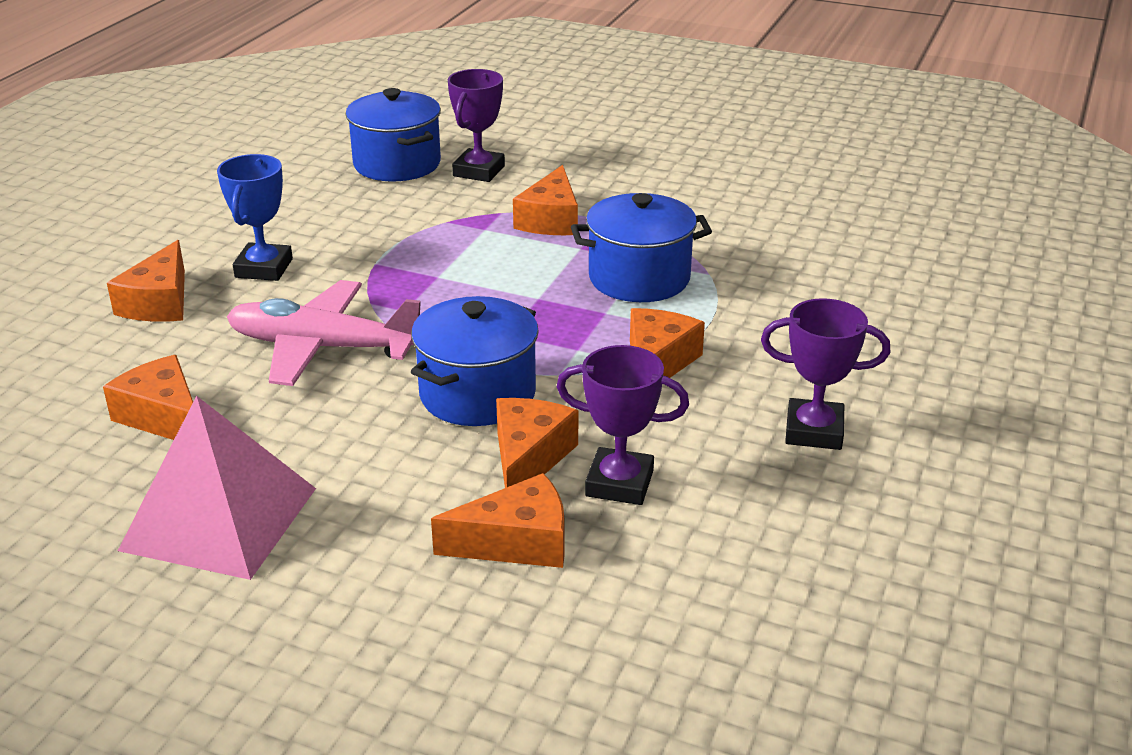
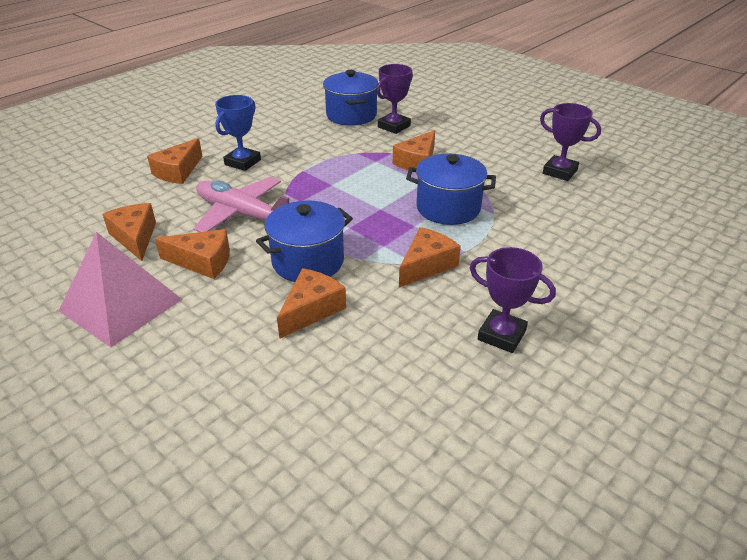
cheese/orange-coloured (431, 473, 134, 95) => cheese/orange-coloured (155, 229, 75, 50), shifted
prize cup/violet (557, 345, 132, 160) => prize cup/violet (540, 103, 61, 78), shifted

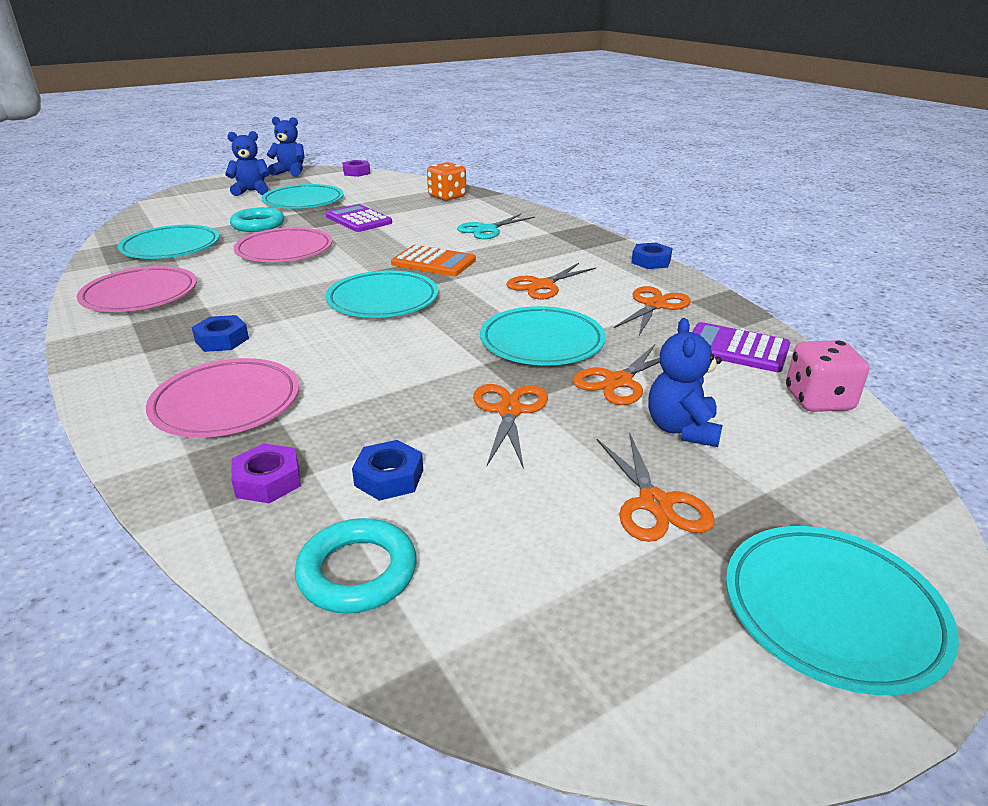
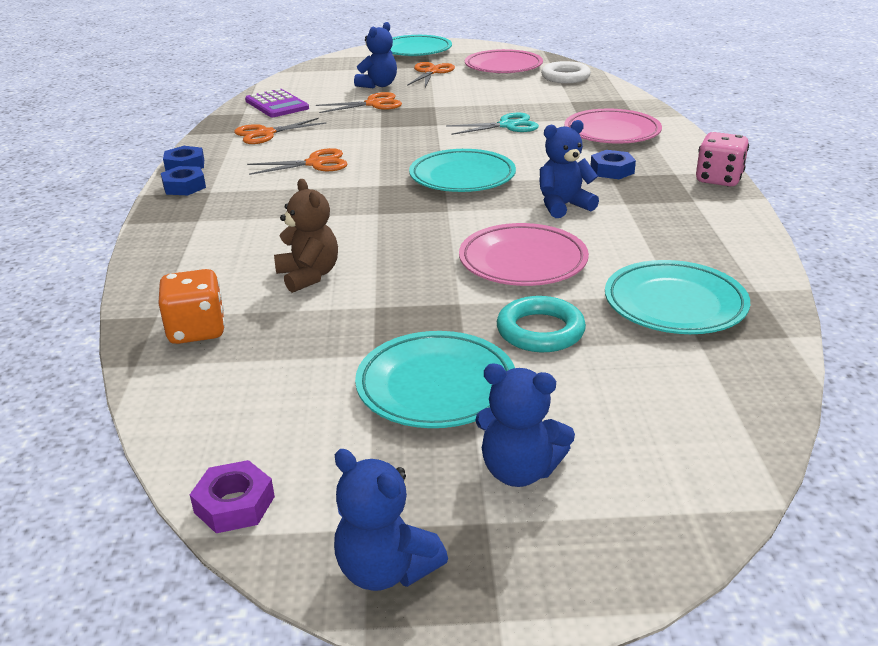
dinner plate/rose-pink (77, 266, 120, 46) => dinner plate/rose-pink (465, 49, 78, 25), shifted
nut/violet (231, 443, 70, 60) => nothing
hoop/aqua (295, 518, 122, 95) => hoop/pure white (541, 61, 50, 22)
adding machine/violet (326, 204, 66, 28) => nothing
nut/blue (352, 440, 71, 61) => nut/blue (161, 166, 45, 29), shifted
adding machine/orange-coloured (391, 245, 85, 31) => nothing
shears/aqua (457, 214, 78, 25) => shears/aqua (446, 113, 93, 22), shifted
shears/orange-coloured (473, 384, 75, 85) => nothing
dinner plate/aqua (480, 306, 126, 60) => nothing
dice/rose-pink (786, 340, 83, 72) => dice/rose-pink (696, 132, 53, 54), shifted
nothing => teddy bear/dark brown (274, 179, 64, 114)
nothing => teddy bear/blue (540, 120, 59, 98)

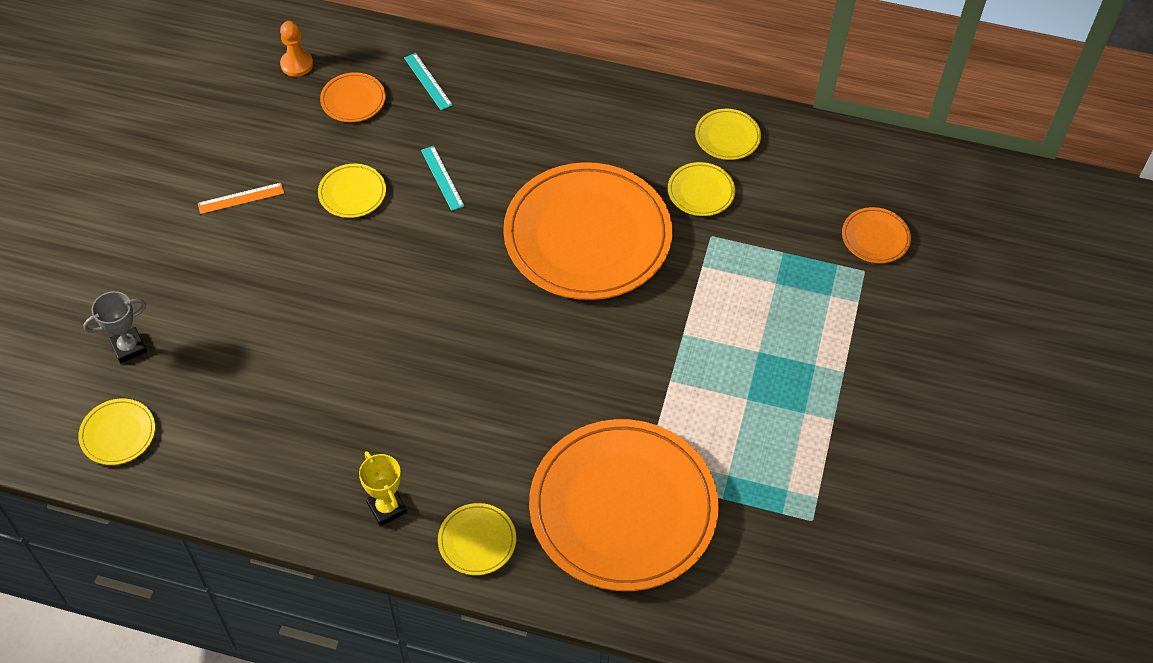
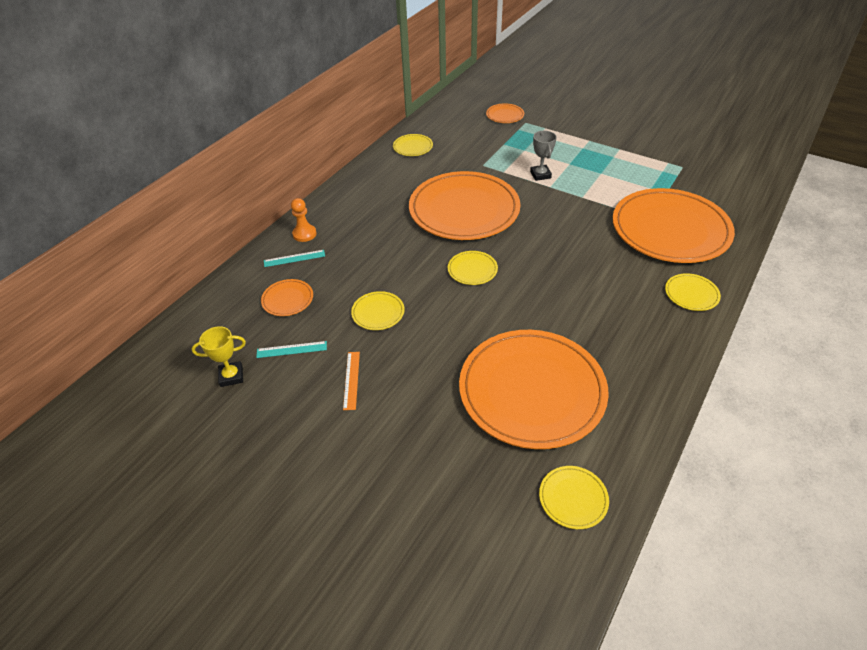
prize cup/ash-grey (83, 291, 64, 72) => prize cup/ash-grey (530, 131, 27, 50), shifted
game pawn/orange-coloured (280, 21, 33, 56) => game pawn/orange-coloured (291, 198, 26, 44), shifted
prize cup/bright yellow (359, 451, 48, 75) => prize cup/bright yellow (192, 326, 54, 61), shifted
straightedge/aqua (421, 146, 44, 65) => straightedge/aqua (256, 341, 71, 17), shifted
dinner plate/bright yellow (668, 162, 67, 54) => dinner plate/bright yellow (448, 251, 50, 34), shifted
nothing => dinner plate/orange-coloured (459, 330, 150, 119)

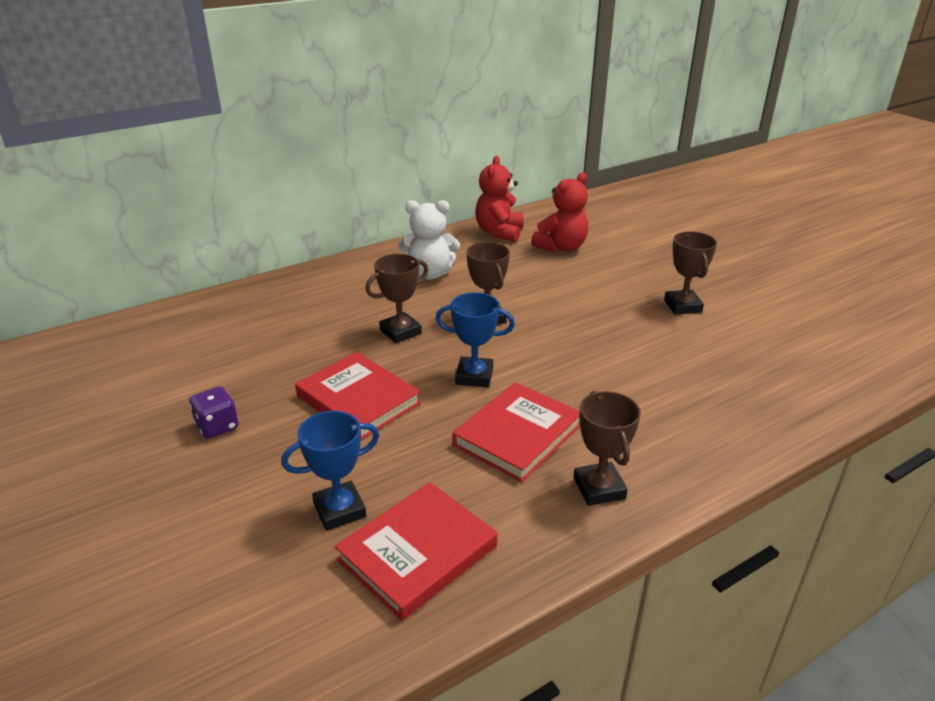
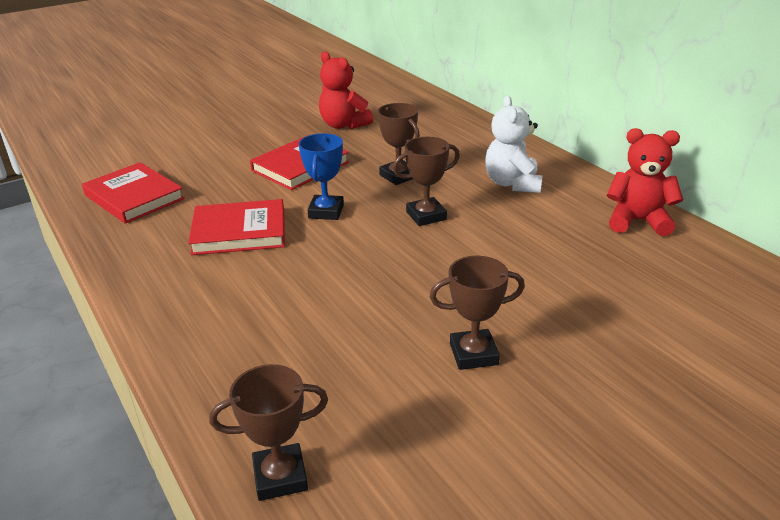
dice/violet (189, 386, 50, 53) => nothing
prize cup/blue (281, 411, 99, 120) => nothing
hardback/red (452, 382, 128, 100) => hardback/red (188, 199, 97, 56), 45 degrees counterclockwise
teddy bear/red (531, 172, 57, 80) => teddy bear/red (319, 52, 54, 77), shifted
prize cup/dark brown (574, 391, 67, 115) => prize cup/dark brown (209, 364, 119, 137), shifted

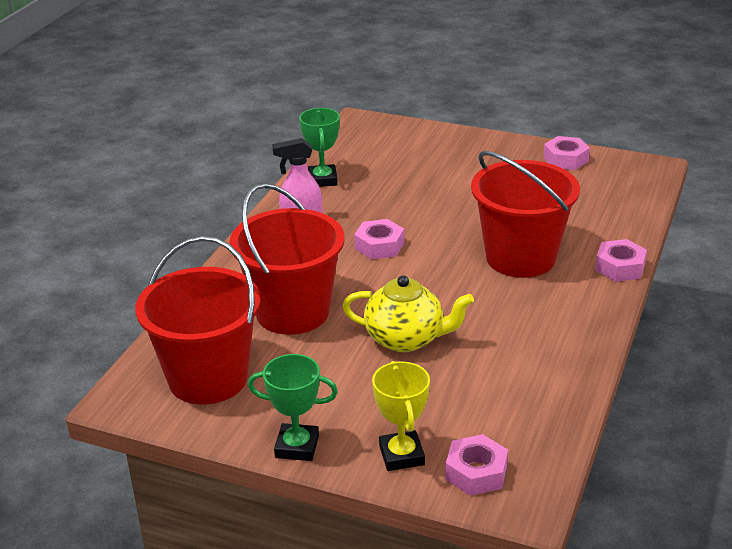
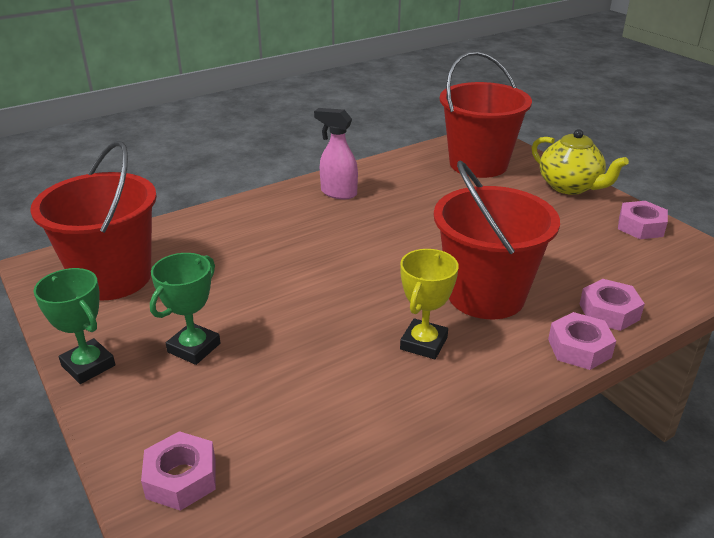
pail/red (229, 183, 115, 152) => pail/red (440, 51, 92, 127), shifted
prize cup/leaf-green (299, 108, 41, 79) => prize cup/leaf-green (150, 253, 70, 112), shifted
china teapot/bright yellow (342, 275, 132, 77) => china teapot/bright yellow (532, 129, 97, 66), shifted
nut/rose-pink (354, 219, 50, 40) => nut/rose-pink (579, 279, 66, 52), shifted
prize cup/bright yellow (372, 361, 58, 110) => prize cup/bright yellow (400, 249, 59, 110), shifted

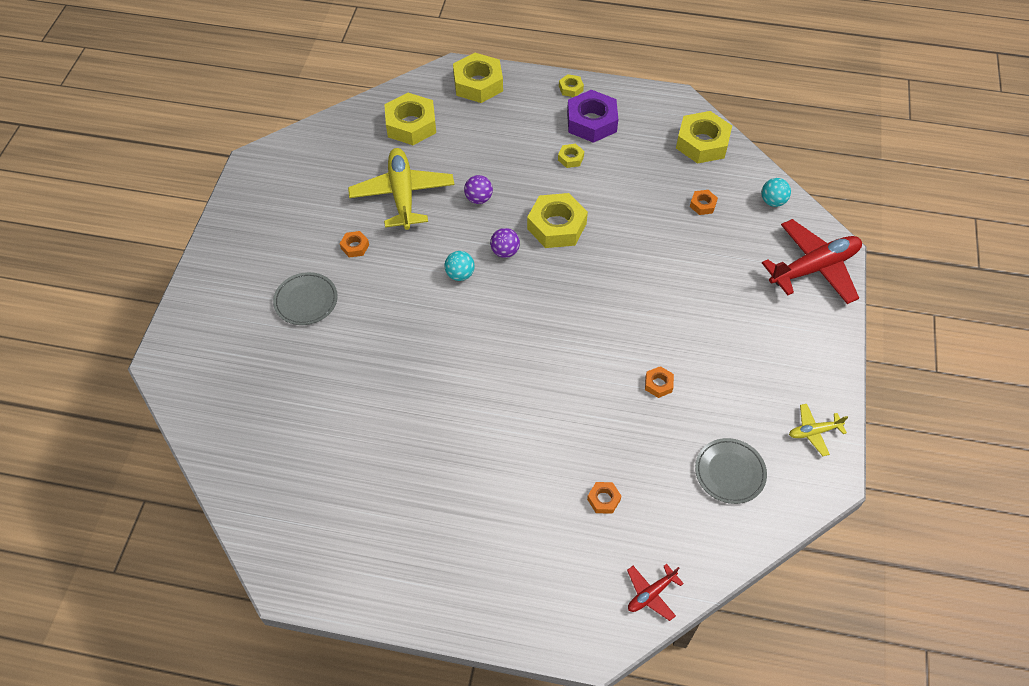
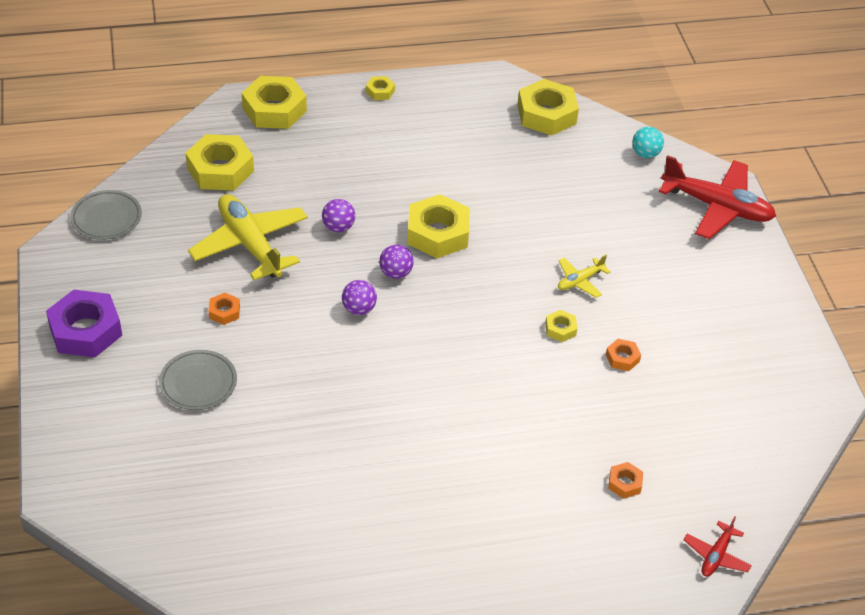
play ball/aqua (445, 251, 30, 30) => play ball/violet (342, 280, 35, 35)
nut/bright yellow (558, 144, 26, 24) => nut/bright yellow (545, 310, 32, 32), shifted
nut/violet (567, 90, 51, 53) => nut/violet (46, 290, 76, 67), shifted
nut/orange-coloured (690, 190, 28, 25) => nothing
dinner plate/ash-grey (695, 438, 72, 66) => dinner plate/ash-grey (70, 190, 72, 50), shifted
aeroplane/red (762, 219, 100, 85) => aeroplane/red (659, 155, 117, 84), 75 degrees clockwise
aeroplane/bright yellow (789, 404, 59, 52) => aeroplane/bright yellow (558, 255, 53, 43), shifted

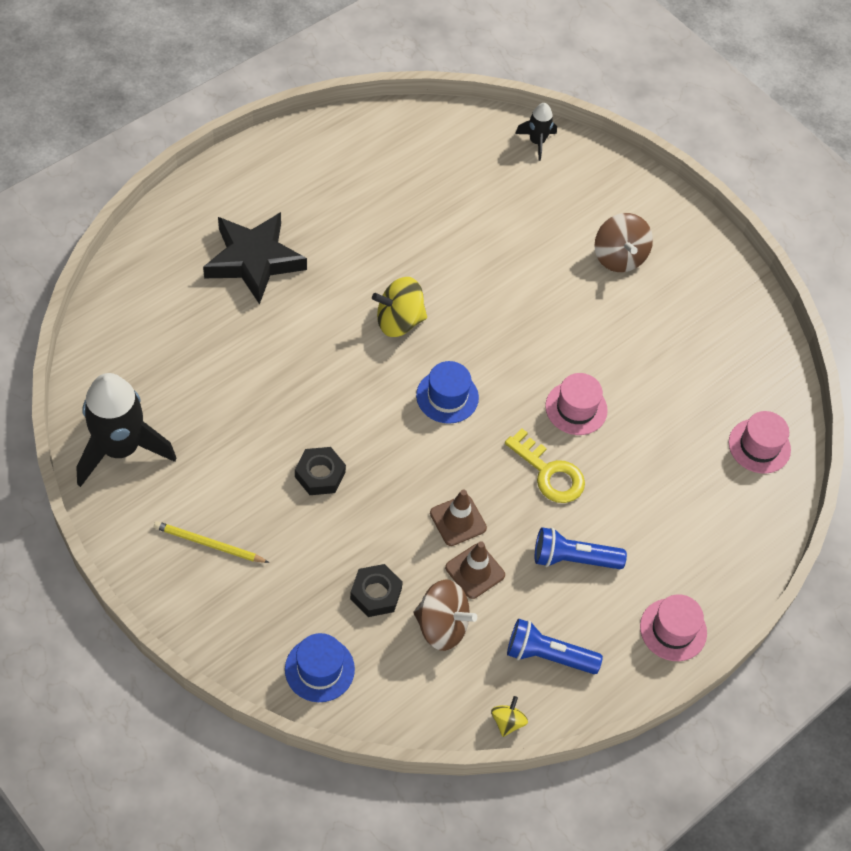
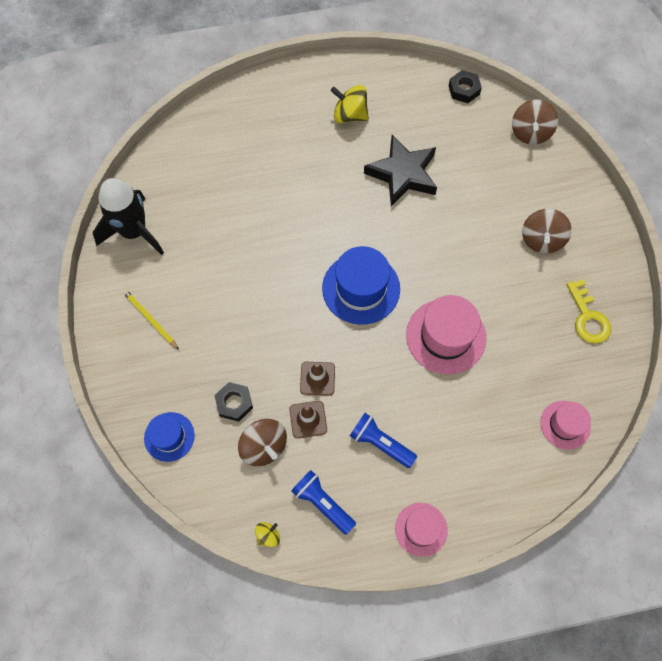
star/ebony (203, 212, 104, 93) => star/ebony (364, 135, 73, 71), shifted
nut/ebony (295, 447, 51, 48) => nut/ebony (449, 70, 33, 33), shifted
spinning top/bright yellow (372, 277, 55, 60) => spinning top/bright yellow (331, 85, 38, 38), shifted
top hat/blue (416, 361, 63, 63) => top hat/blue (322, 246, 78, 79), x1.67
key/bright yellow (505, 429, 80, 74) => key/bright yellow (567, 279, 44, 65), shifted
toy rocket/ebony (515, 103, 42, 58) => spinning top/dark brown (512, 99, 46, 46)
top hat/rose-pink (545, 373, 63, 62) => top hat/rose-pink (406, 295, 80, 79), x1.67

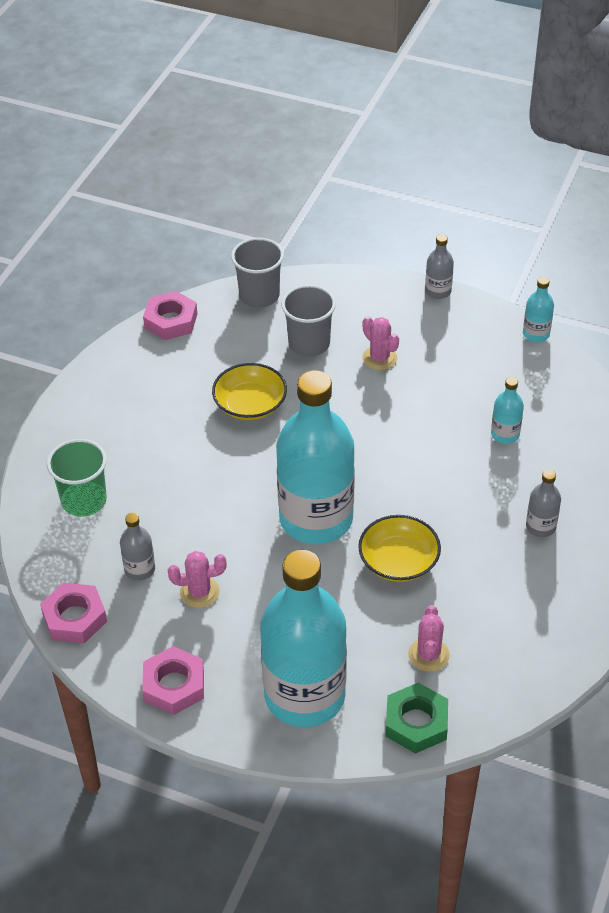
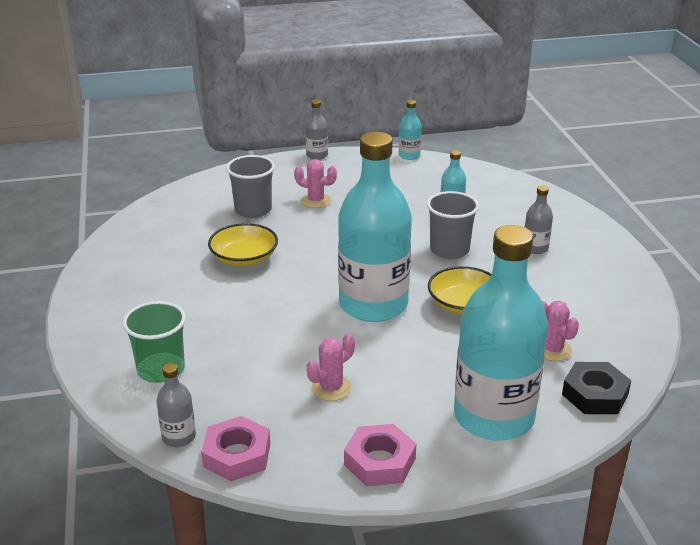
drink bottle/ash-grey (120, 513, 35, 68) => drink bottle/ash-grey (156, 363, 40, 84), shifted
nut/rose-pink (143, 291, 54, 49) => nothing
beaker/ash-grey (231, 238, 53, 70) => beaker/ash-grey (427, 191, 52, 68), shifted
nut/leaf-green (386, 683, 62, 71) => nut/ebony (562, 362, 69, 52)

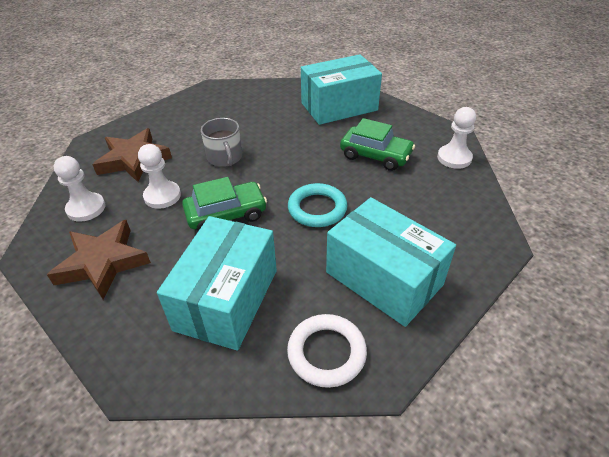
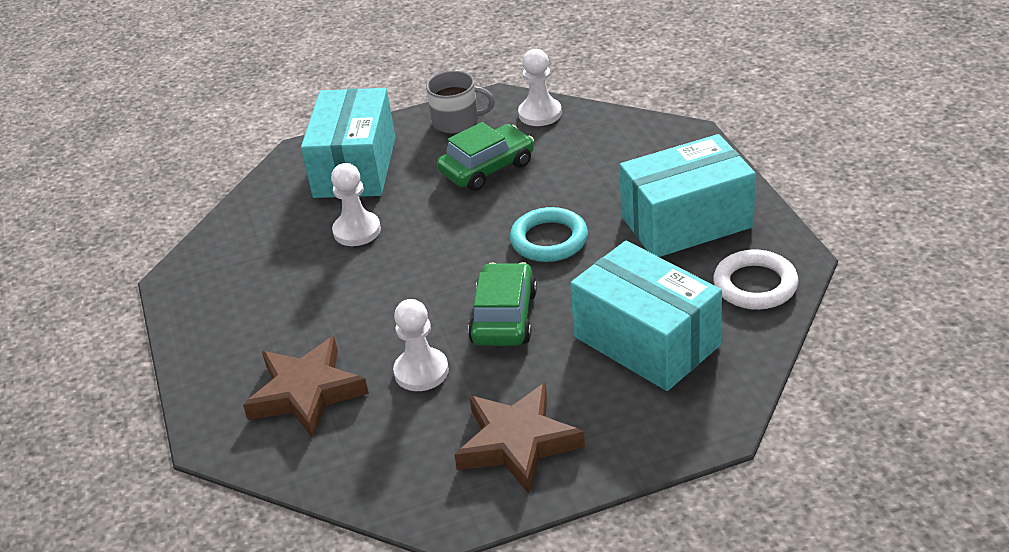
game pawn/pure white (54, 156, 52, 66) => game pawn/pure white (331, 163, 50, 83), shifted
coffee mug/ash-grey (201, 118, 41, 49) => coffee mug/ash-grey (426, 71, 69, 62), shifted

